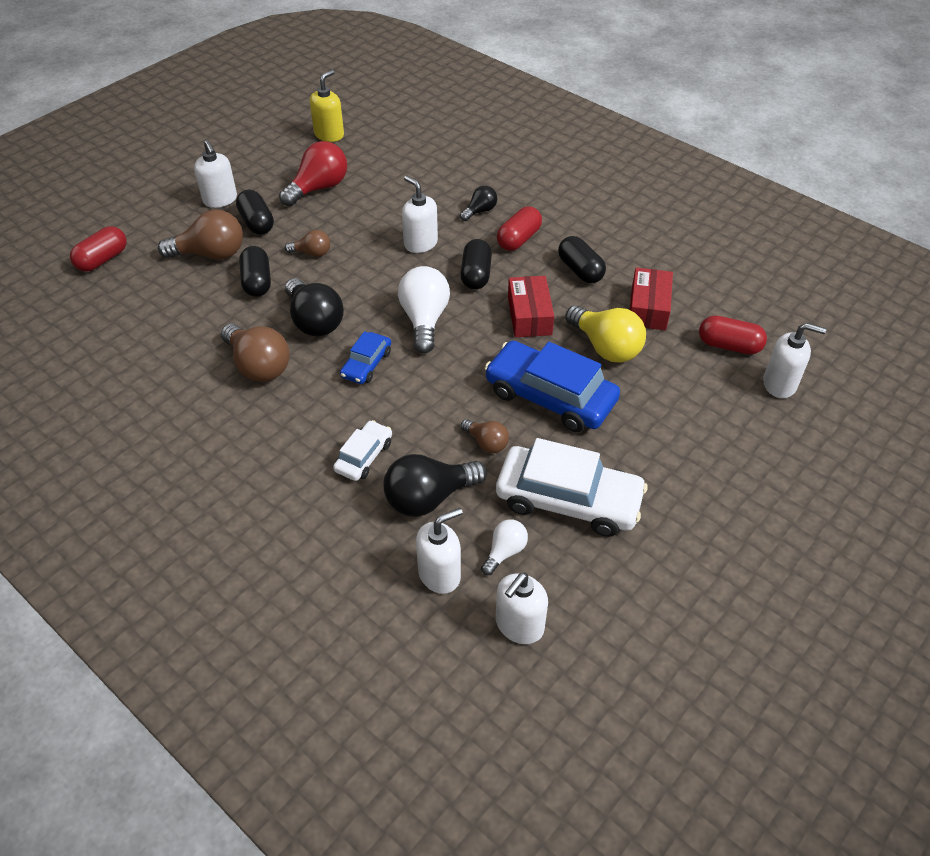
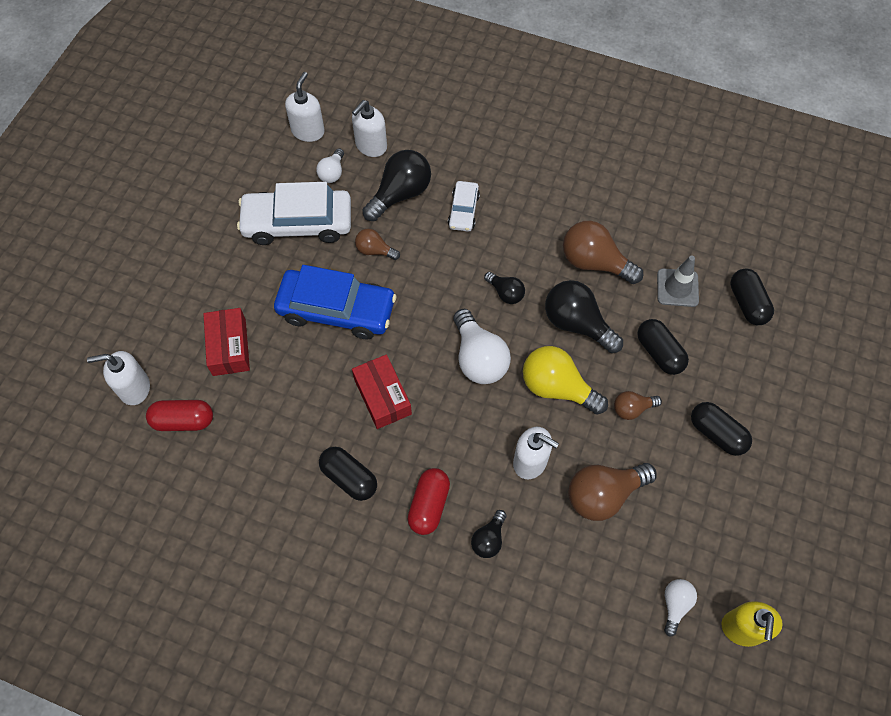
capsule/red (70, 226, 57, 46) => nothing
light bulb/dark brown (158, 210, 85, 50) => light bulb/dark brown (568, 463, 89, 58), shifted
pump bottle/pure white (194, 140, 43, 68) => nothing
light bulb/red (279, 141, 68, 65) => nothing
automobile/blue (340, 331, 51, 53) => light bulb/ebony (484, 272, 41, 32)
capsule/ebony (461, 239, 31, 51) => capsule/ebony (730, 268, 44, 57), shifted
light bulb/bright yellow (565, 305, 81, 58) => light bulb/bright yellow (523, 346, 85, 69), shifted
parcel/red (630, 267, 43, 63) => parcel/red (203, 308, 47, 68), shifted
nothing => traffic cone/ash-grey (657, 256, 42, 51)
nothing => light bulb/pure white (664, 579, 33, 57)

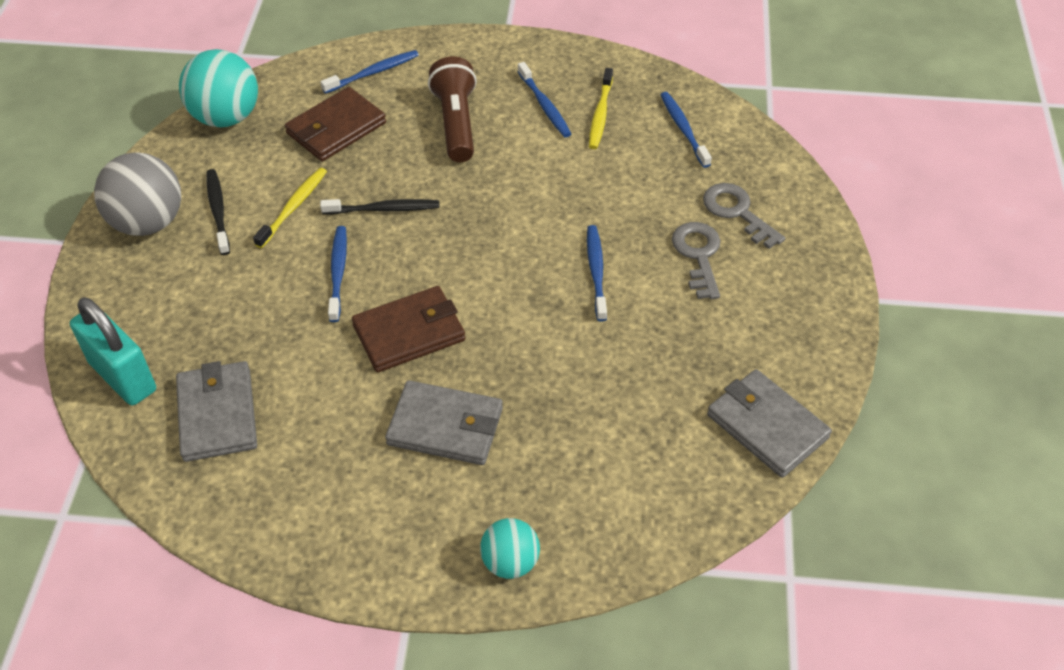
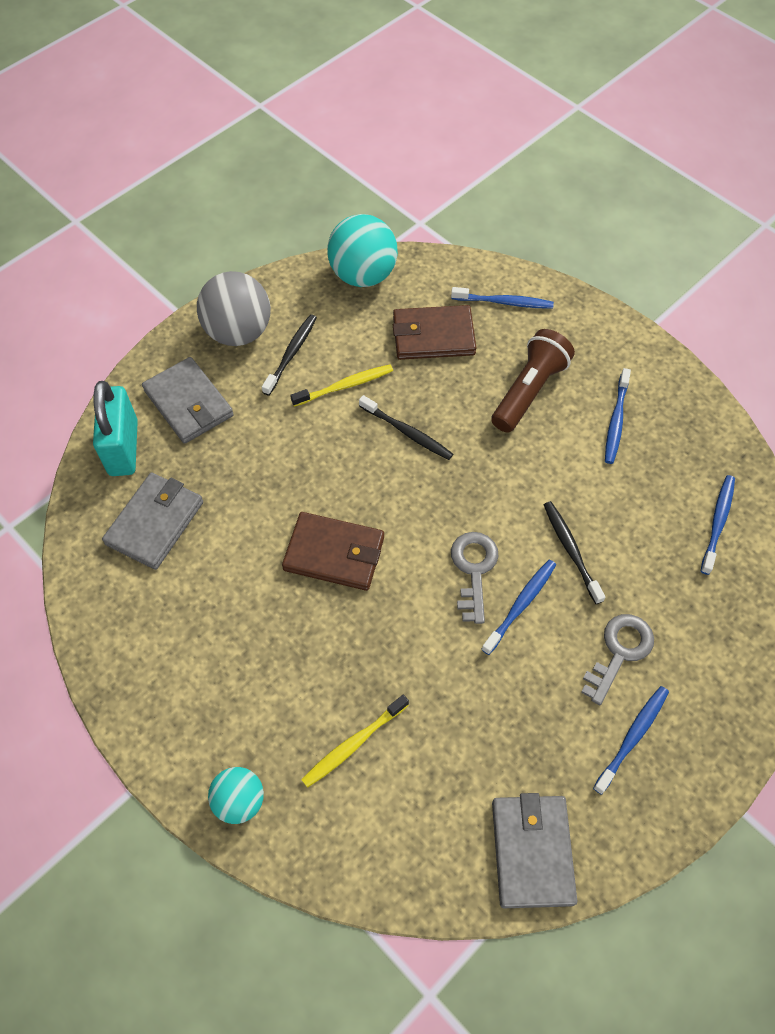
tooth brush/blue (328, 226, 19, 96) => tooth brush/blue (593, 686, 76, 109), shifted
wallet/ash-grey (385, 380, 118, 85) => wallet/ash-grey (142, 357, 92, 87), shifted
tooth brush/bright yellow (589, 68, 24, 81) => tooth brush/bright yellow (301, 695, 108, 93), shifted
key/ash-grey (703, 183, 82, 66) => key/ash-grey (451, 532, 48, 92), shifted
nothing => tooth brush/ebony (544, 501, 61, 103)

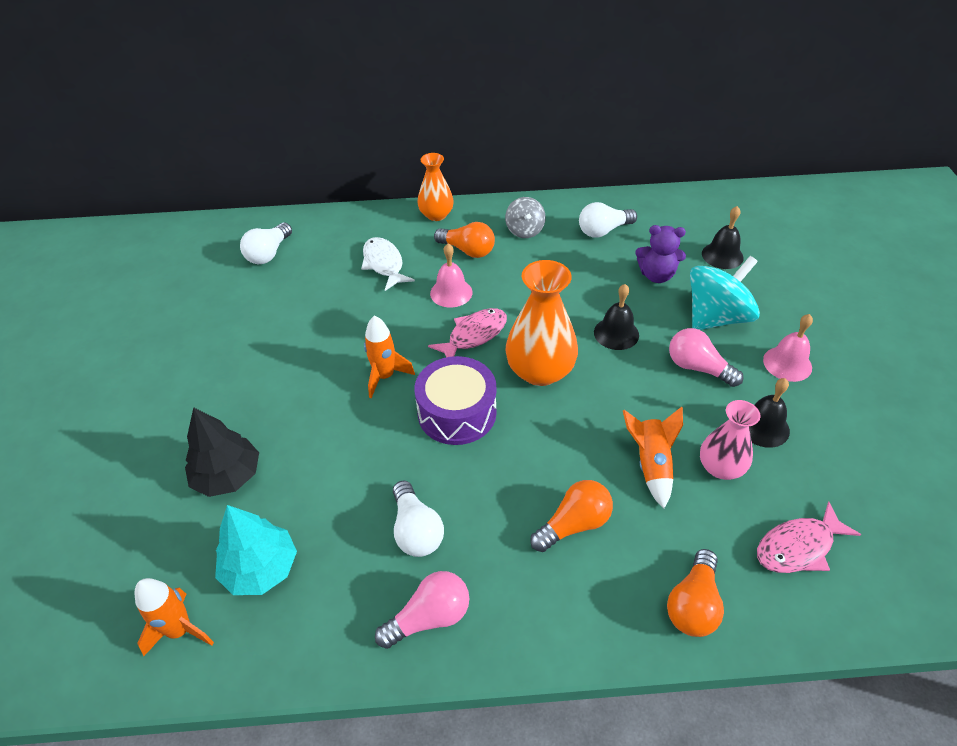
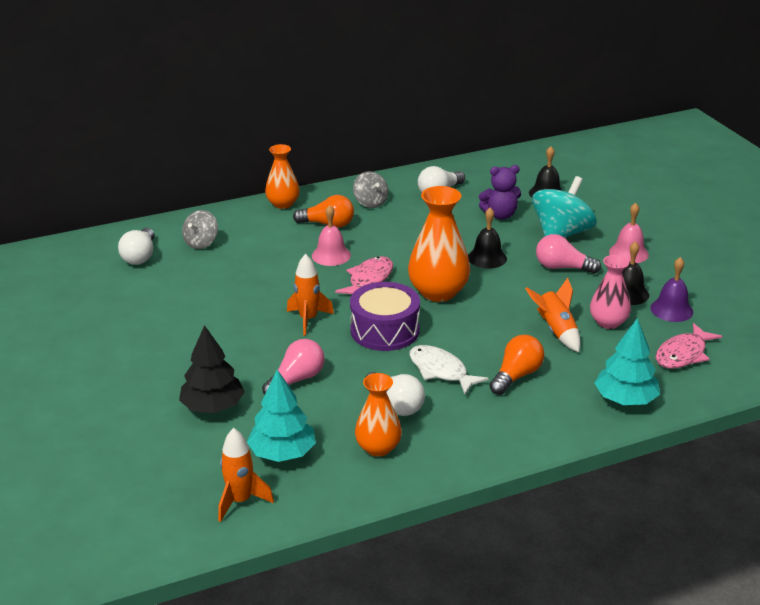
toy fish/pure white (361, 237, 54, 54) => toy fish/pure white (409, 345, 80, 50), shifted
light bulb/rose-pink (375, 571, 94, 78) => light bulb/rose-pink (262, 339, 63, 56), shifted
light bulb/orange-coloured (667, 549, 57, 88) => tree/aqua (594, 318, 66, 87)
nothing => spinning top/ash-grey (182, 210, 36, 39)
nothing => tall vase/orange-coloured (355, 373, 47, 84)
nothing => bell/violet (650, 257, 43, 65)

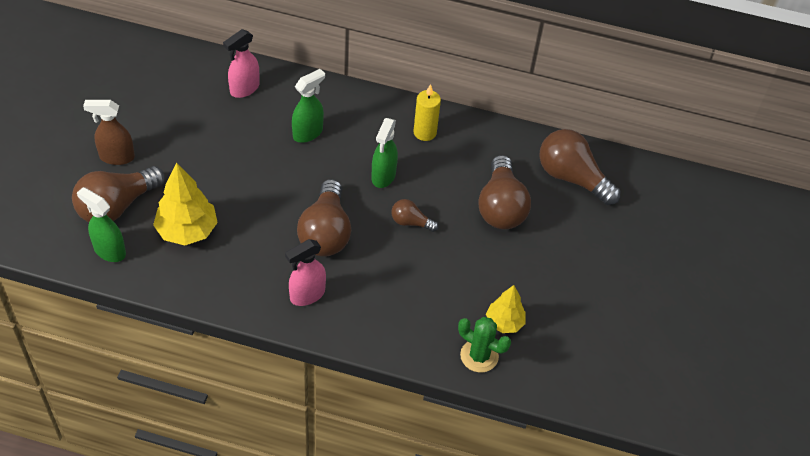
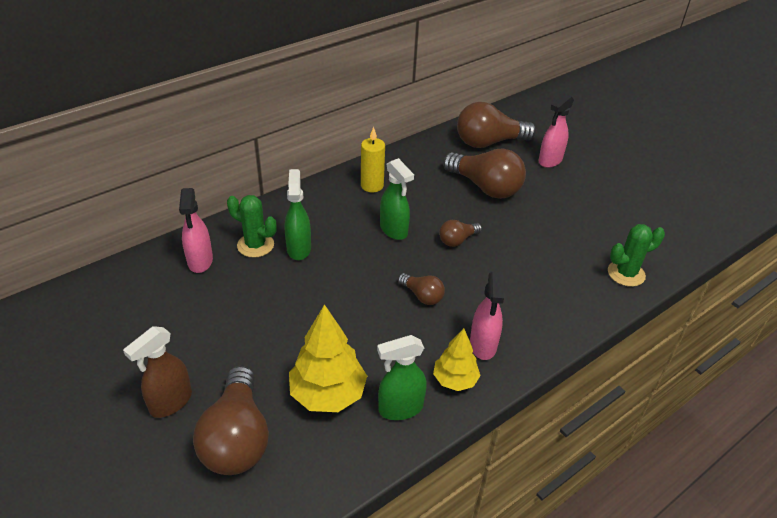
sprayer/leaf-green (77, 187, 49, 75) => sprayer/leaf-green (377, 335, 50, 85), shifted
light bulb/dark brown (297, 179, 54, 78) => light bulb/dark brown (398, 273, 47, 32), x0.51
tree/bright yellow (486, 285, 40, 48) => tree/bright yellow (433, 328, 48, 63), shifted
nothing => saguaro cactus/leaf-green (227, 195, 50, 63)
nothing => sprayer/rose-pink (539, 94, 35, 74)

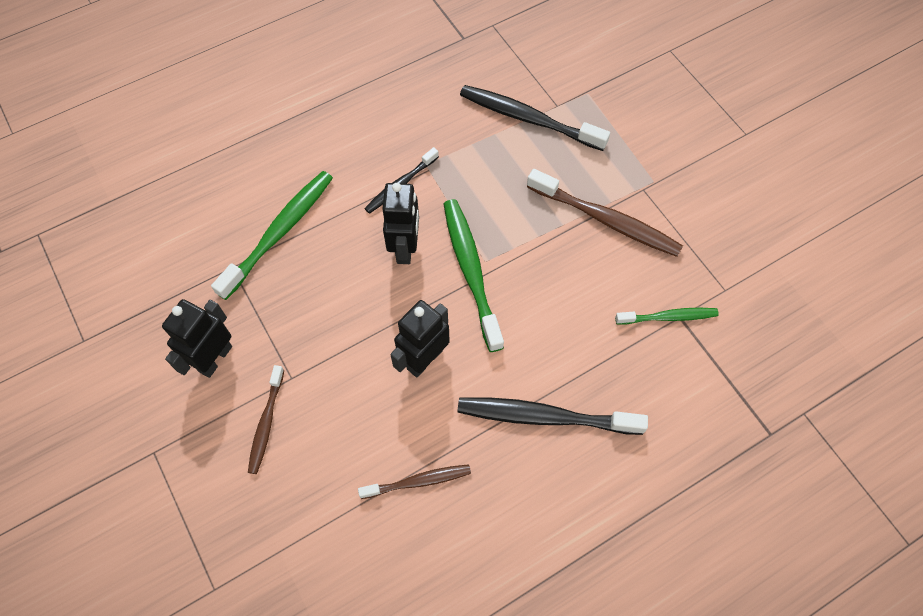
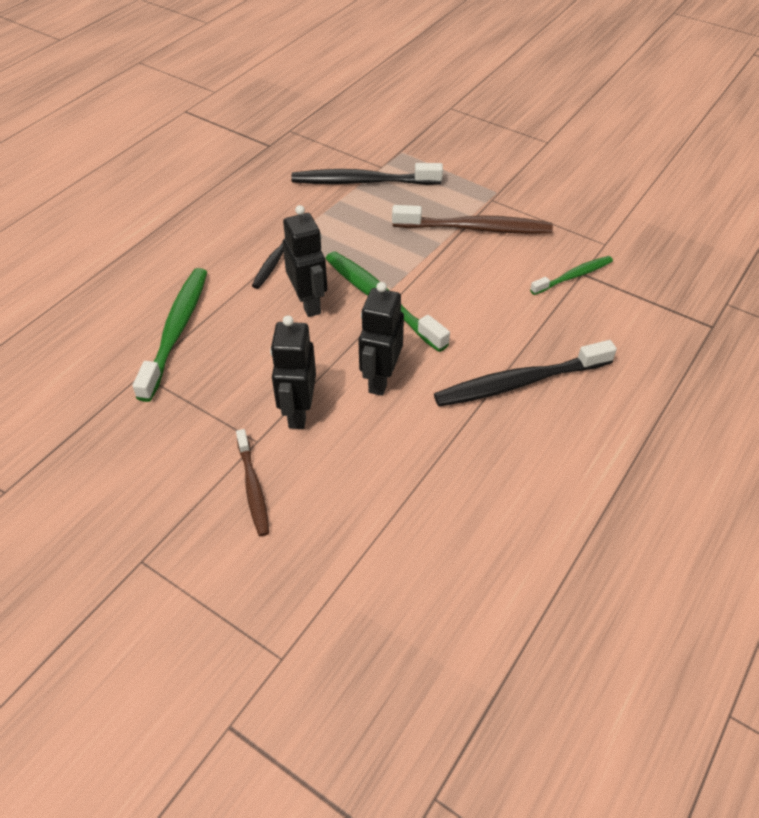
toy robot/ebony (162, 299, 70, 79) => toy robot/ebony (270, 315, 46, 114), shifted
tooth brush/dark brown (358, 464, 113, 35) => nothing

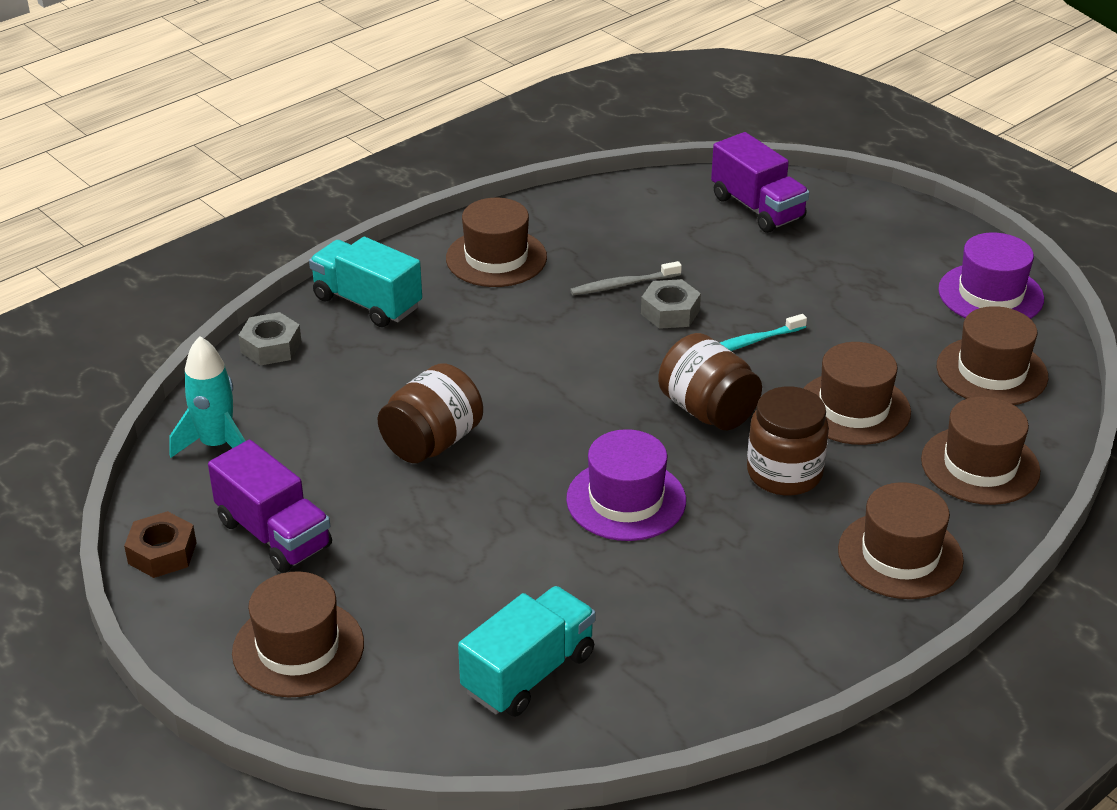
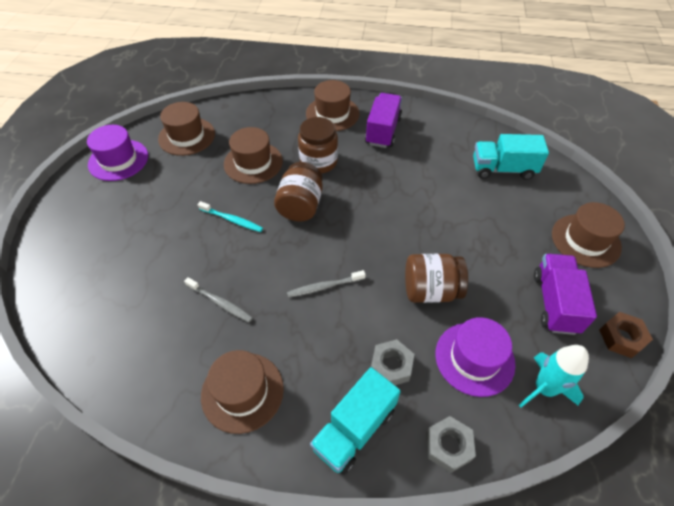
truck/aqua (309, 237, 113, 90) => truck/aqua (310, 367, 91, 108), 45 degrees clockwise
top hat/violet (566, 429, 120, 112) => top hat/violet (435, 317, 80, 80), shifted
nut/ash-grey (641, 279, 60, 50) => nut/ash-grey (371, 339, 43, 46), shifted
truck/violet (711, 132, 98, 101) => truck/violet (365, 93, 37, 55), shifted
top hat/dark brown (921, 396, 120, 109) => nothing
nothing => tooth brush/ash-grey (287, 270, 79, 28)

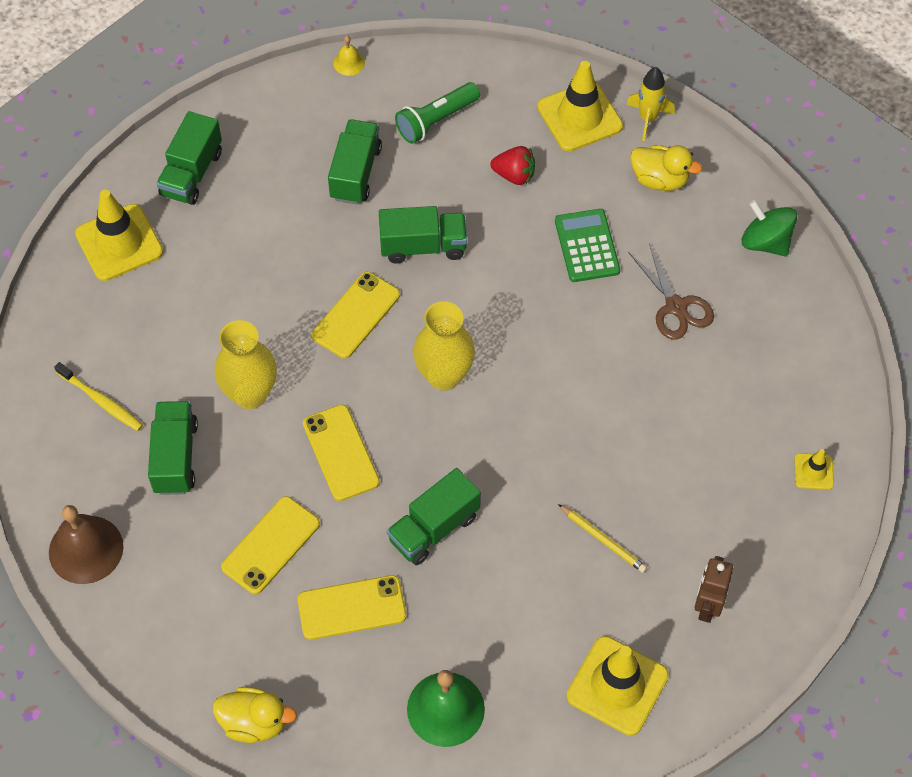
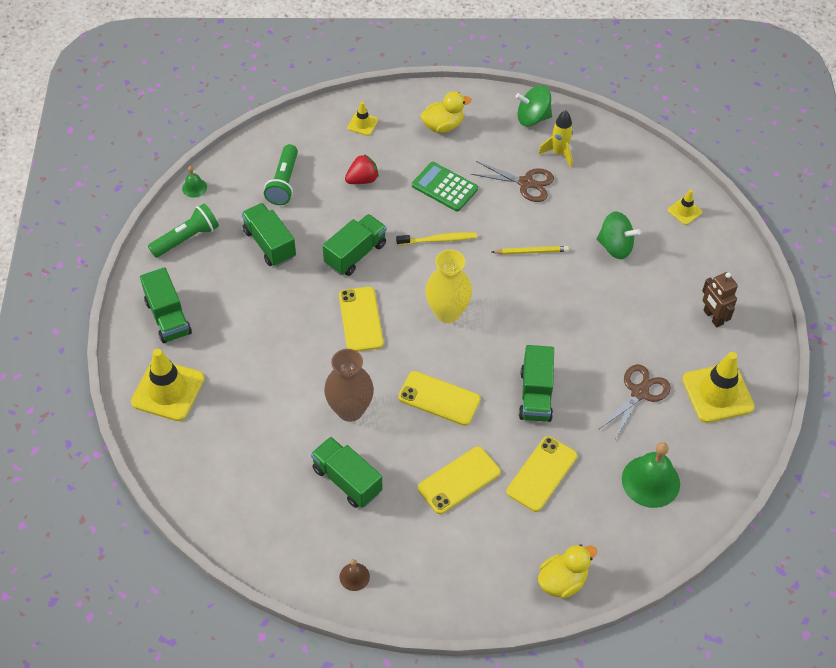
bell/dark brown (49, 505, 74, 79) => bell/dark brown (340, 559, 30, 32), x0.50
tooth brush/bright yellow (54, 362, 89, 69) => tooth brush/bright yellow (396, 232, 81, 13), shifted
tall vase/bright yellow (215, 320, 62, 89) => tall vase/dark brown (324, 349, 50, 73)
smartphone/bright yellow (221, 496, 99, 99) => smartphone/bright yellow (418, 446, 83, 68), 60 degrees clockwise
bell/bright yellow (333, 36, 32, 40) => bell/leaf-green (182, 166, 25, 32)
traffic cone/bright yellow (537, 61, 86, 90) => traffic cone/bright yellow (347, 102, 31, 34), x0.49
pencil/bright yellow (558, 504, 89, 69) => pencil/bright yellow (492, 246, 77, 9), shifted
toy rocket/bright yellow (626, 67, 49, 74) => toy rocket/bright yellow (538, 110, 35, 58), shifted
nothing => flashlight/leaf-green (148, 203, 71, 55)
nothing => spinning top/leaf-green (597, 212, 44, 47)
nothing => shears/dark brown (598, 364, 73, 75)

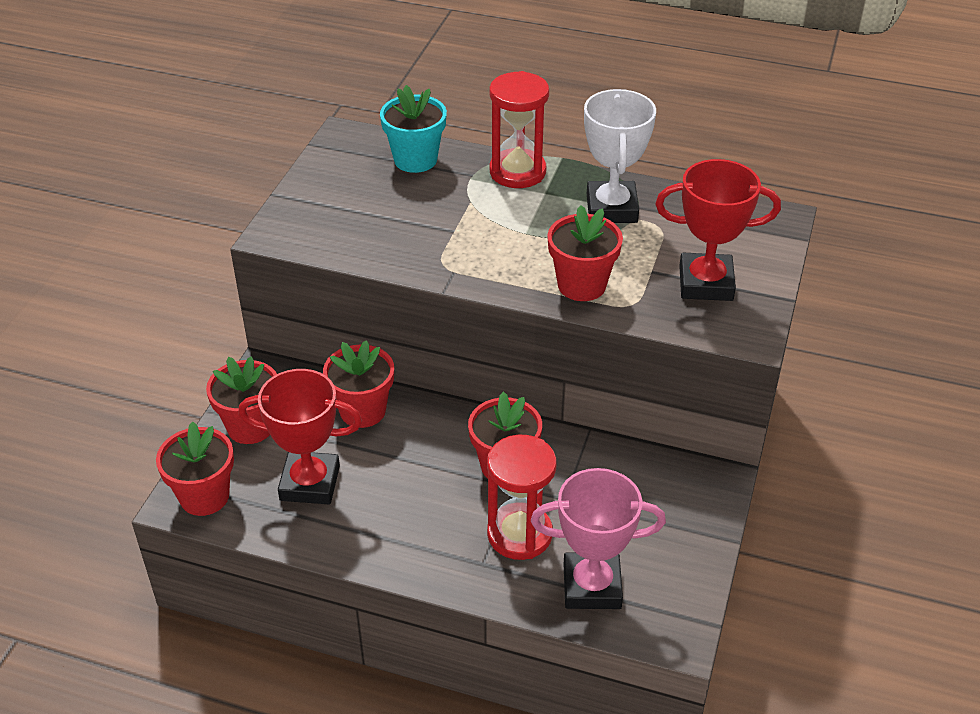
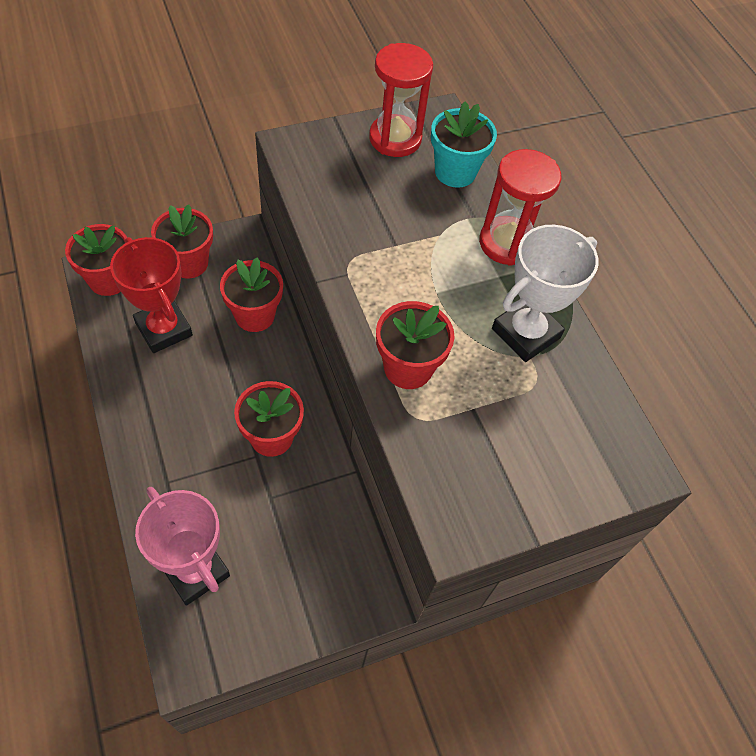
sandglass/red (487, 435, 69, 125) => sandglass/red (369, 43, 64, 114), shifted
prize cup/red (655, 159, 126, 142) => nothing

